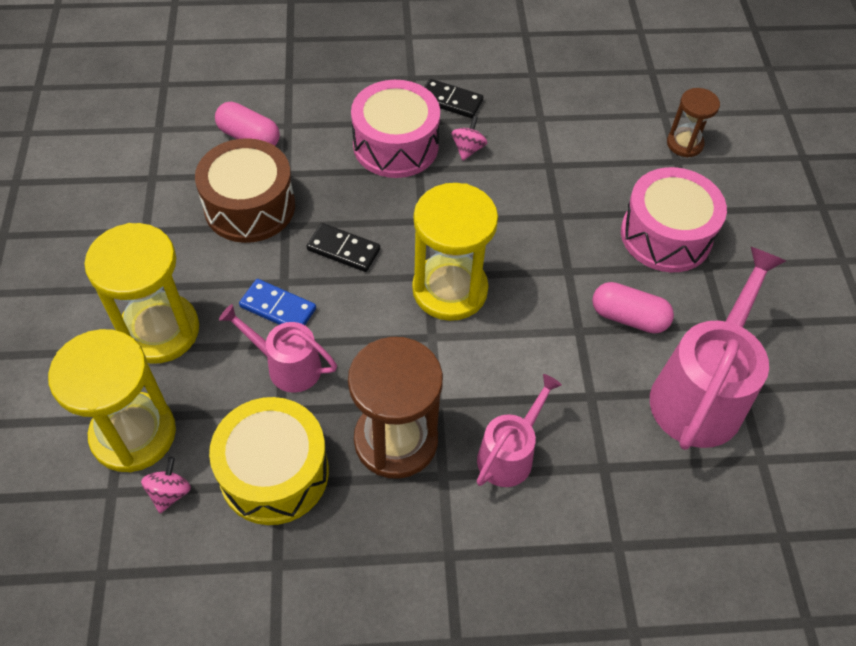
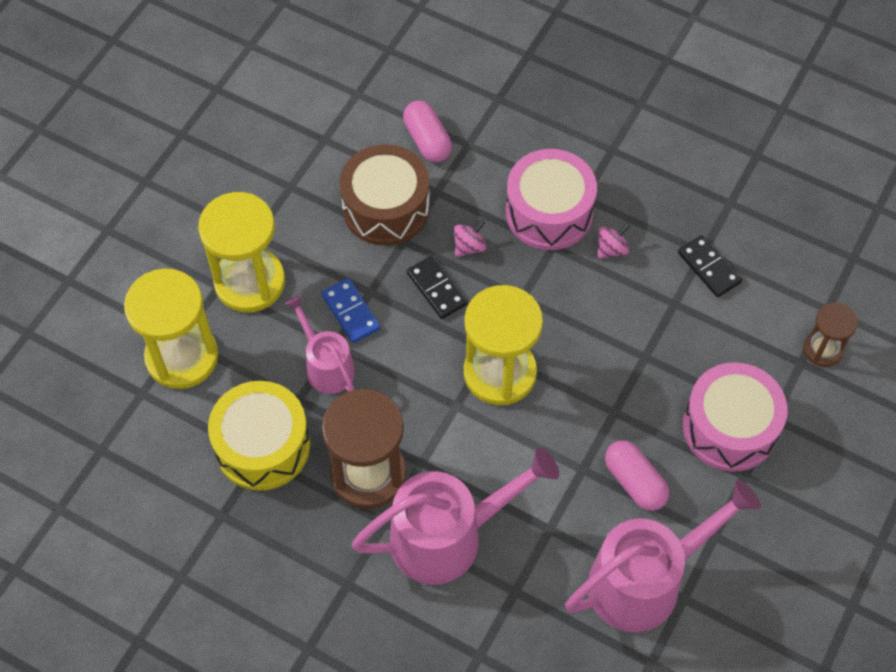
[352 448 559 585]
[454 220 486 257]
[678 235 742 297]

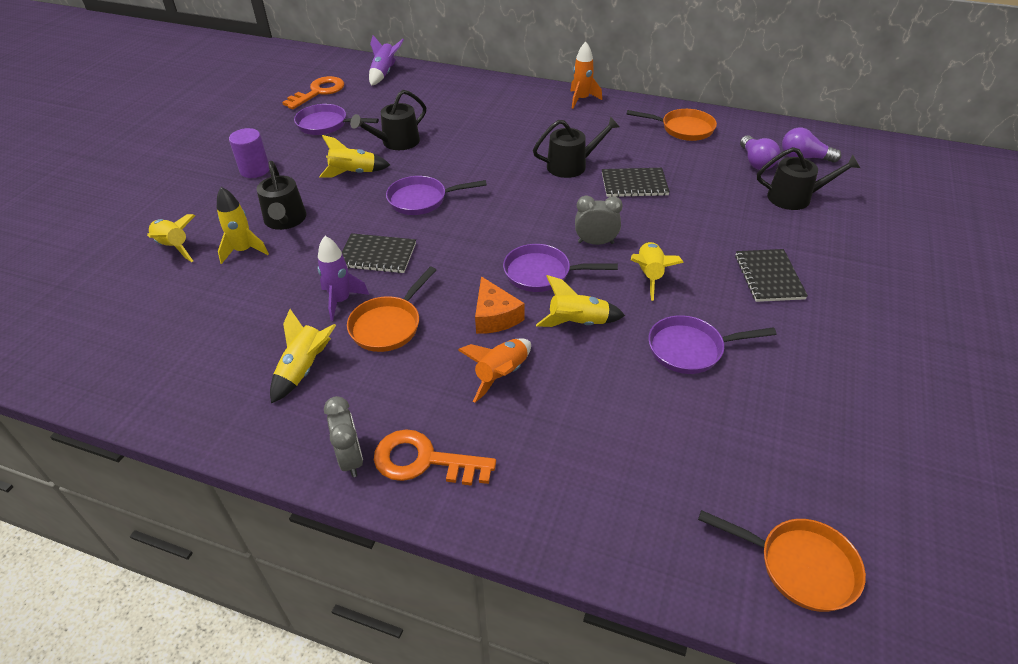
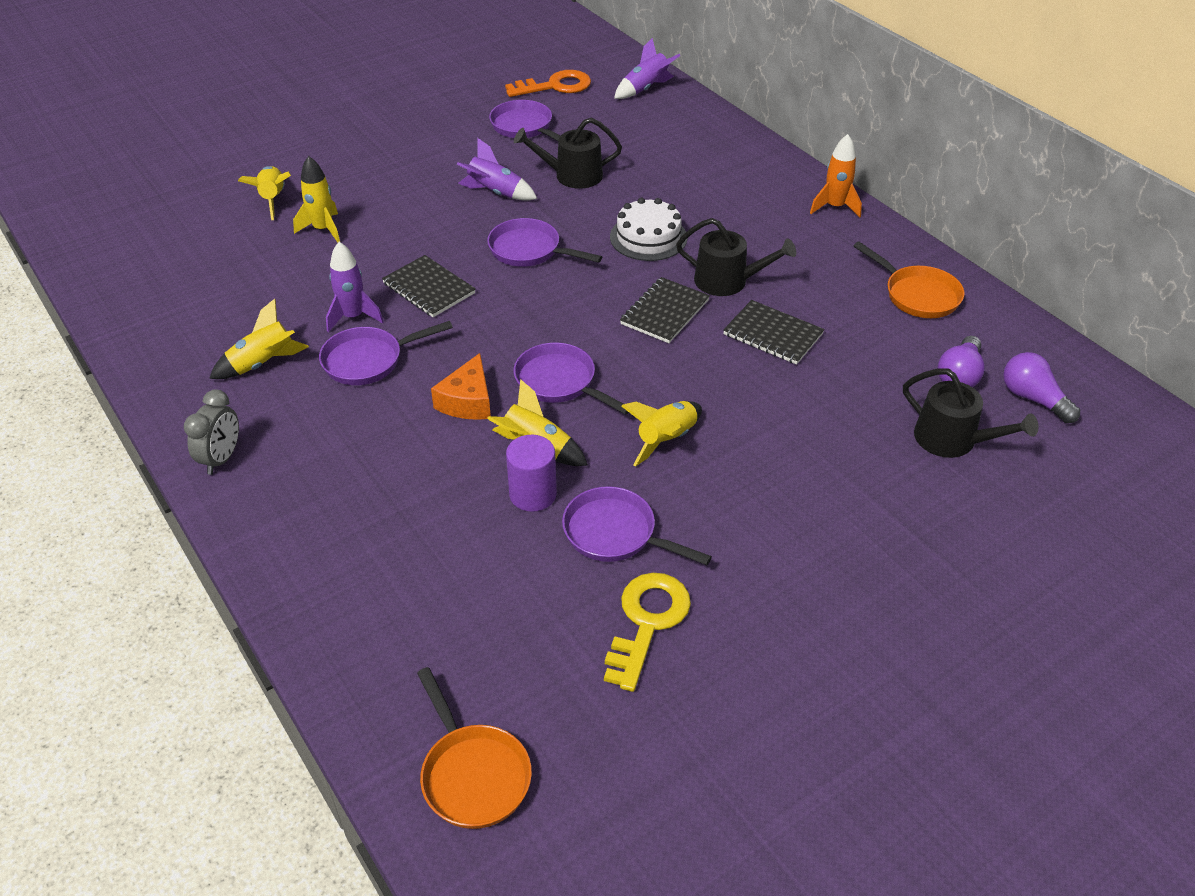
[319 321 453 385]
[457 138 537 201]
[506 435 557 512]
[604 573 691 692]
[610 198 687 261]
[620 277 710 343]
[257 161 306 230] (first image)
[374 429 496 486] (first image)
[458 338 531 403] (first image)
[575 196 623 245] (first image)

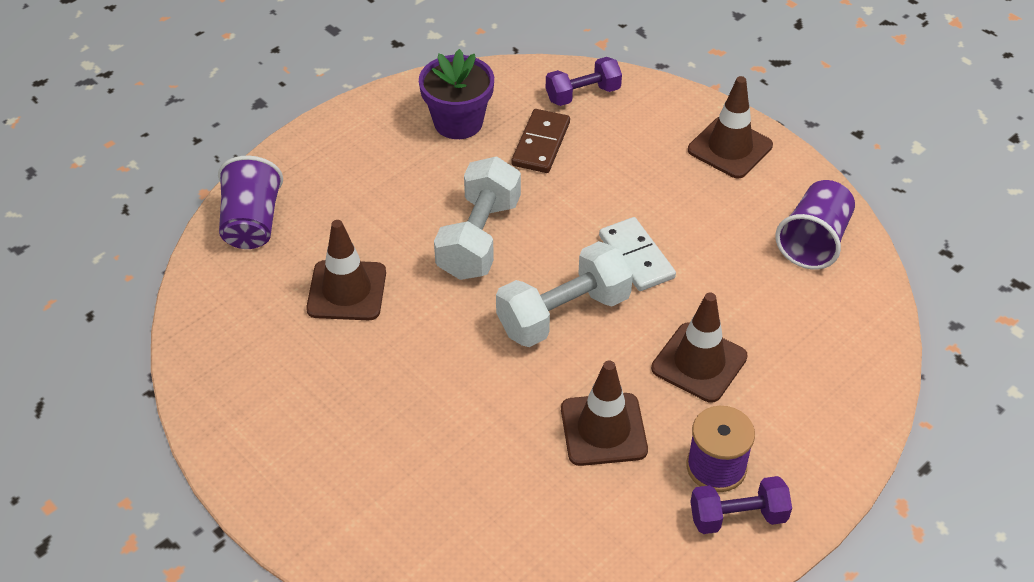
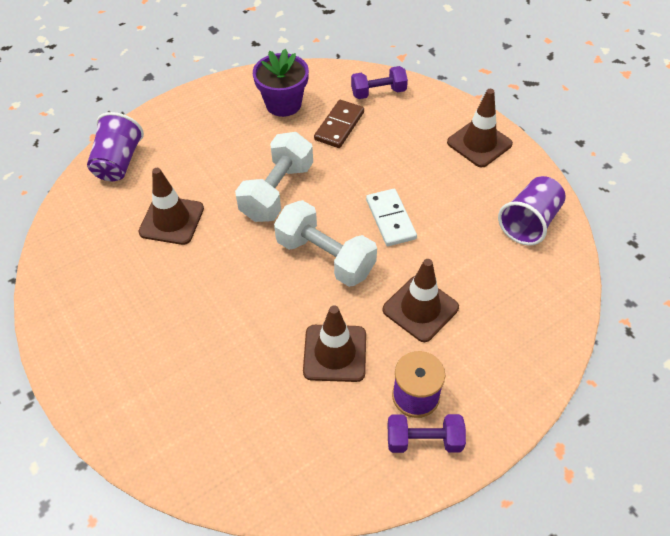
[274 200 377 287]

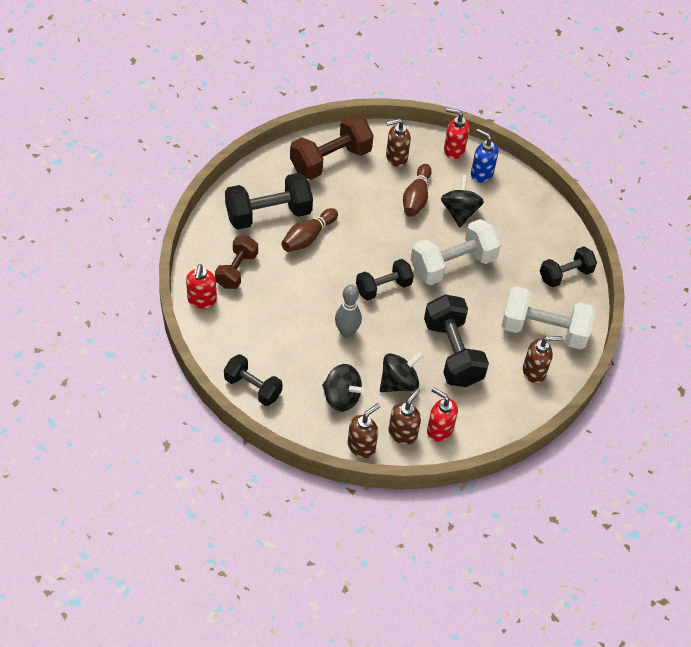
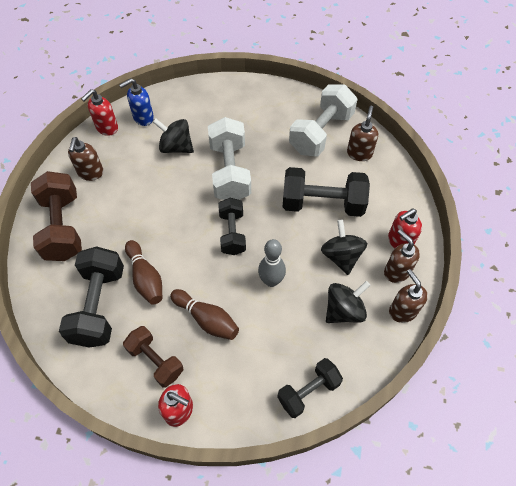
[170 289 239 340]
[540 246 597 288] (first image)

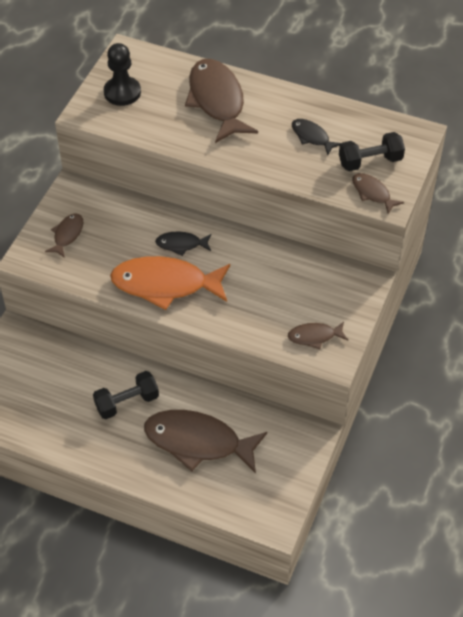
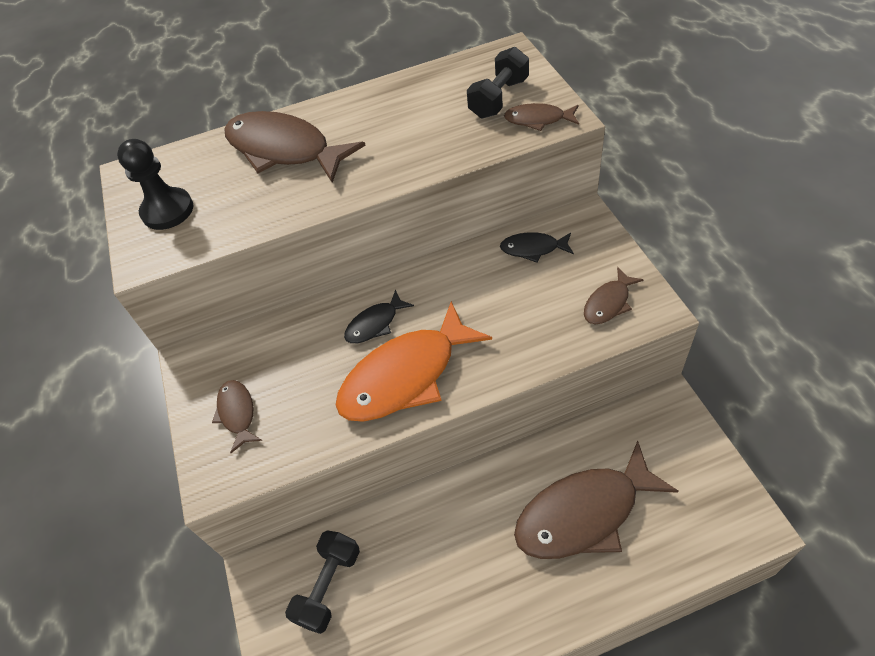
[285 530 360 634]
[500 232 574 263]

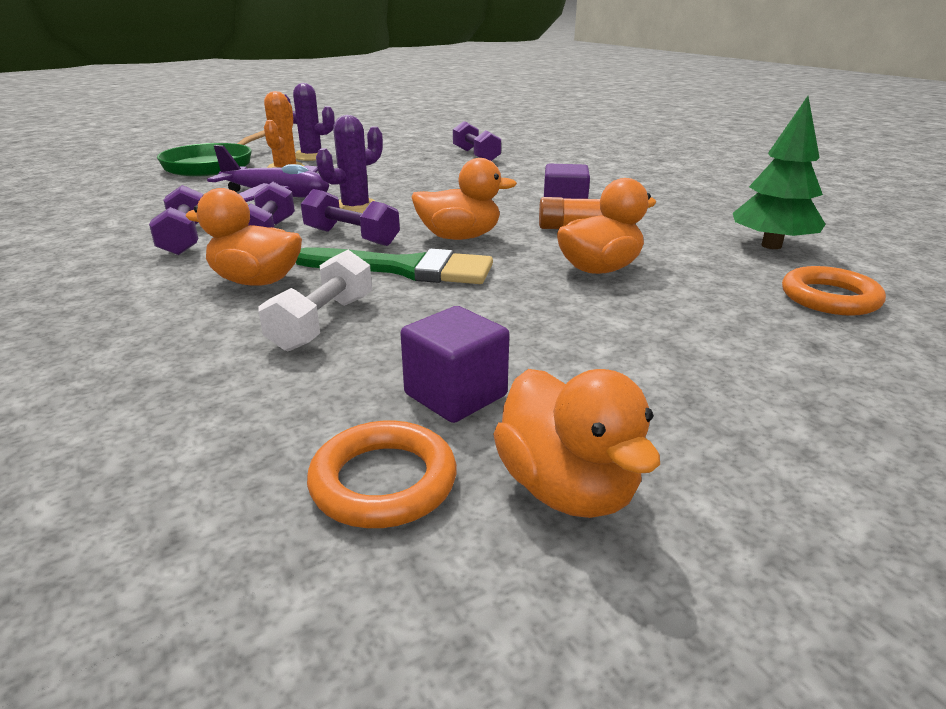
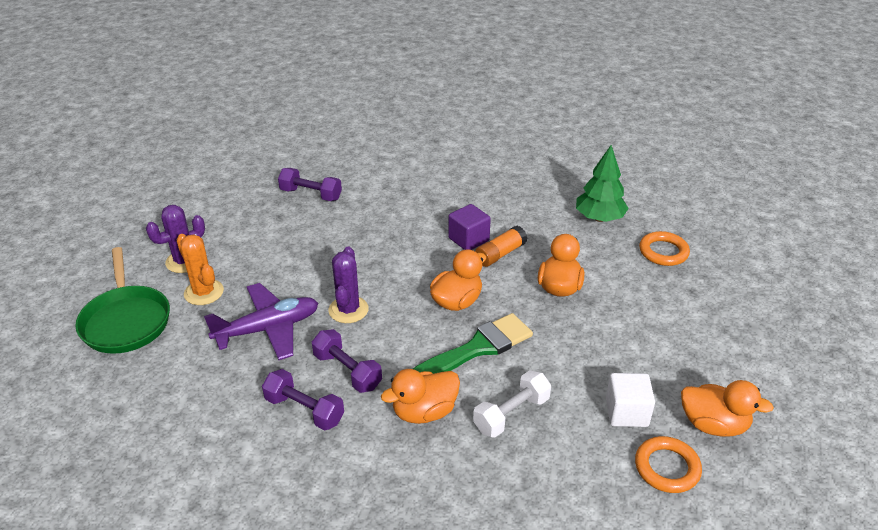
[473 370 551 438]
[606 373 655 427]
[301 189 400 246] (first image)

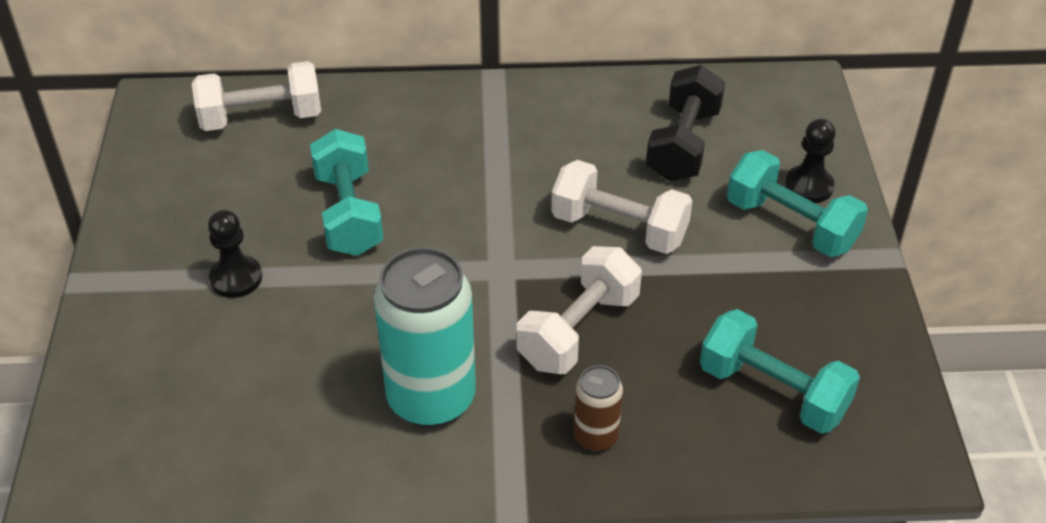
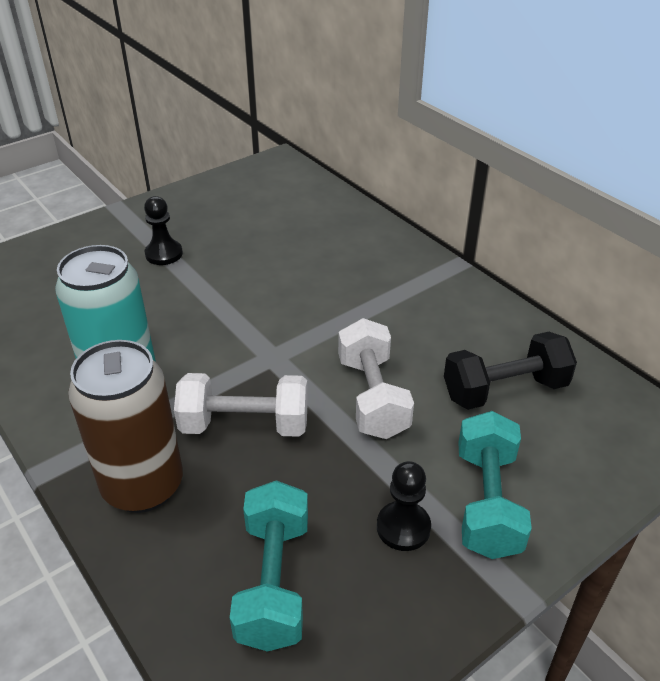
[68 340 183 513]
[377 461 431 551]
[192 61 321 131] (first image)
[310 129 384 256] (first image)

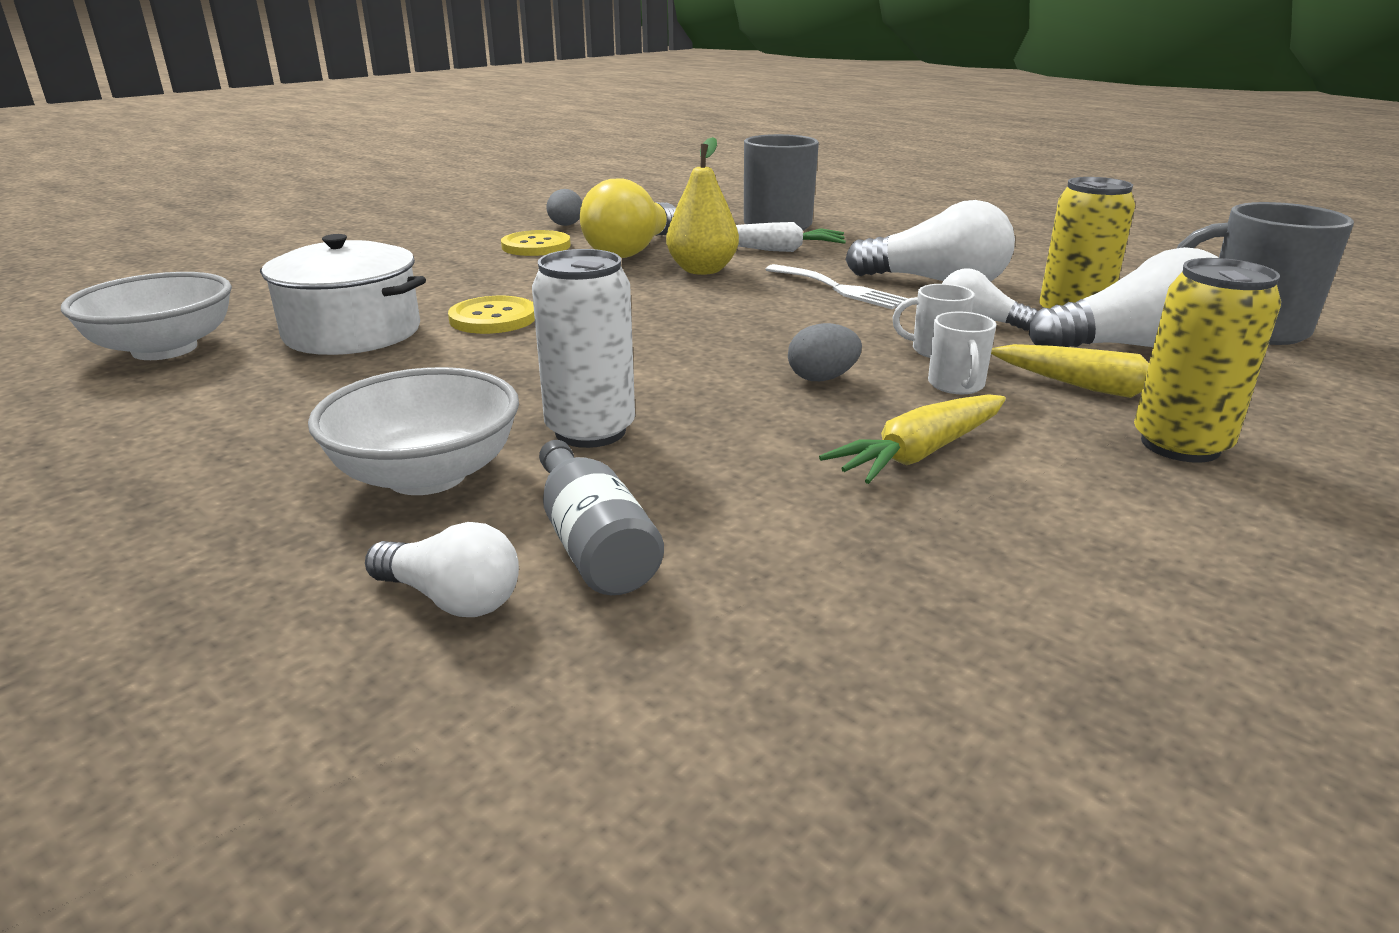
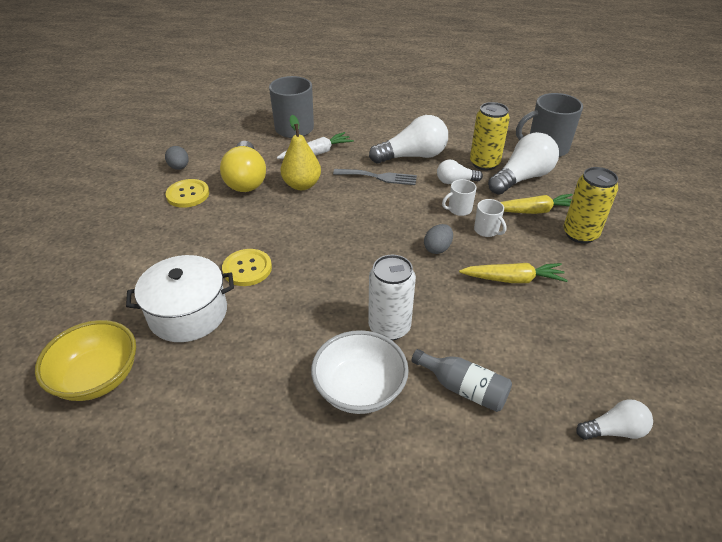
[35 320 136 401]
[333 169 417 185]
[459 263 568 283]
[576 399 653 440]

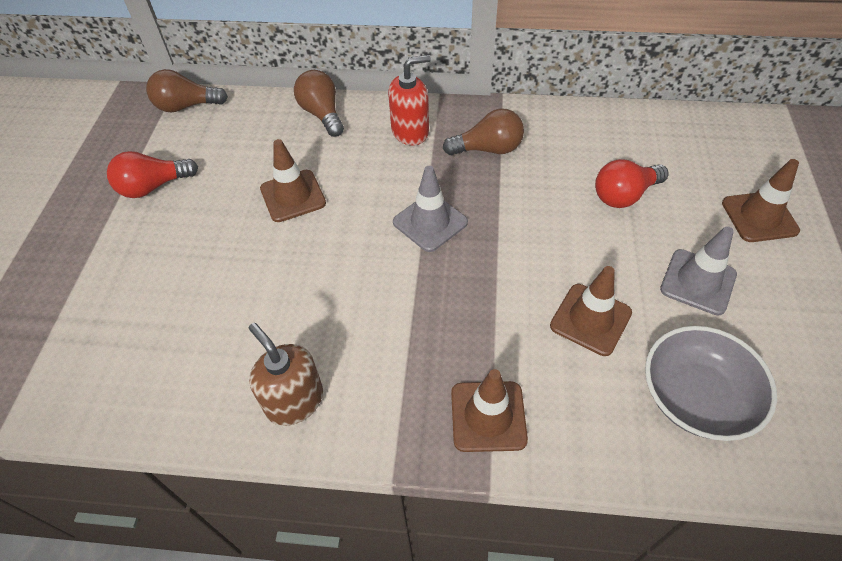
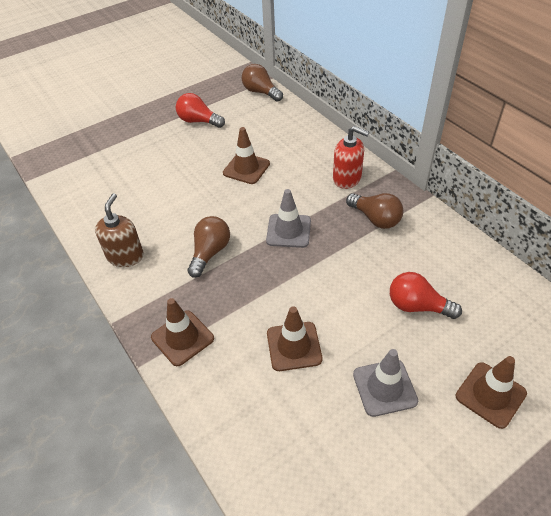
[187 216 230 278]
[645 326 777 441] (first image)

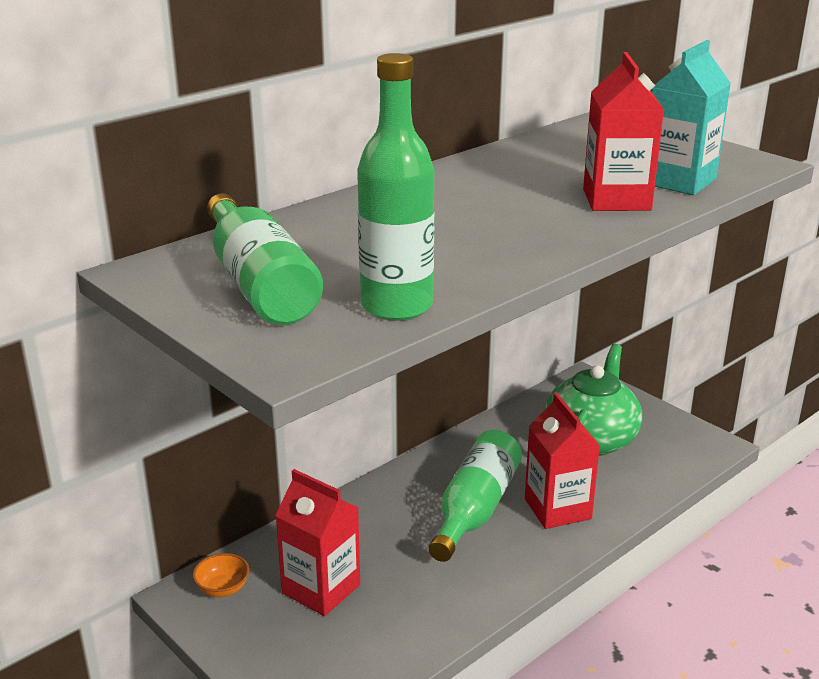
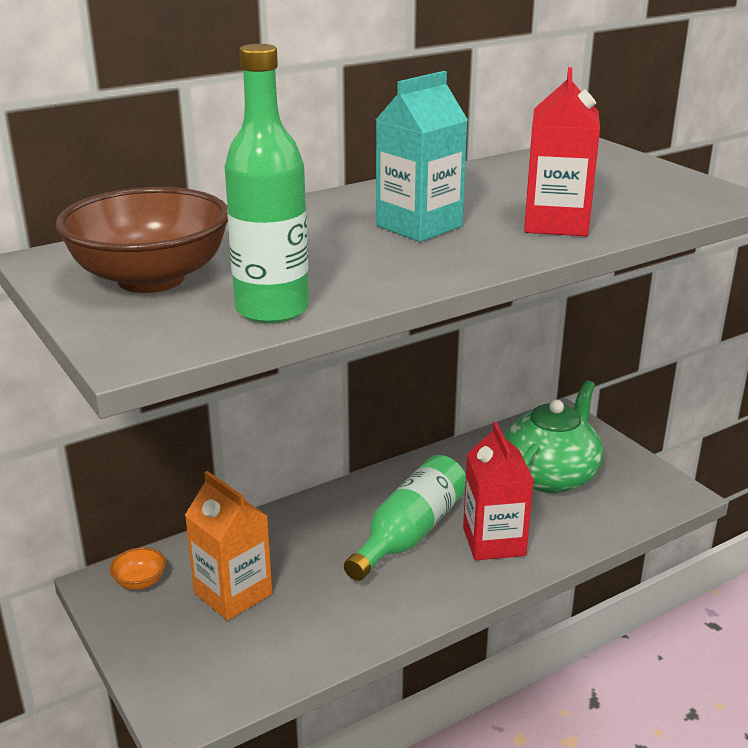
[55 187 228 293]
[185 471 272 621]
[376 71 468 242]

